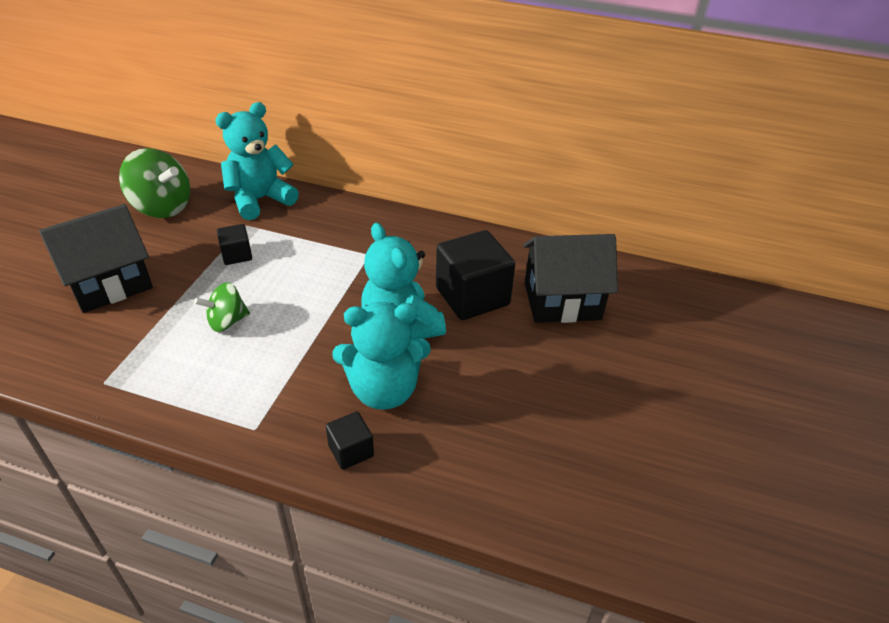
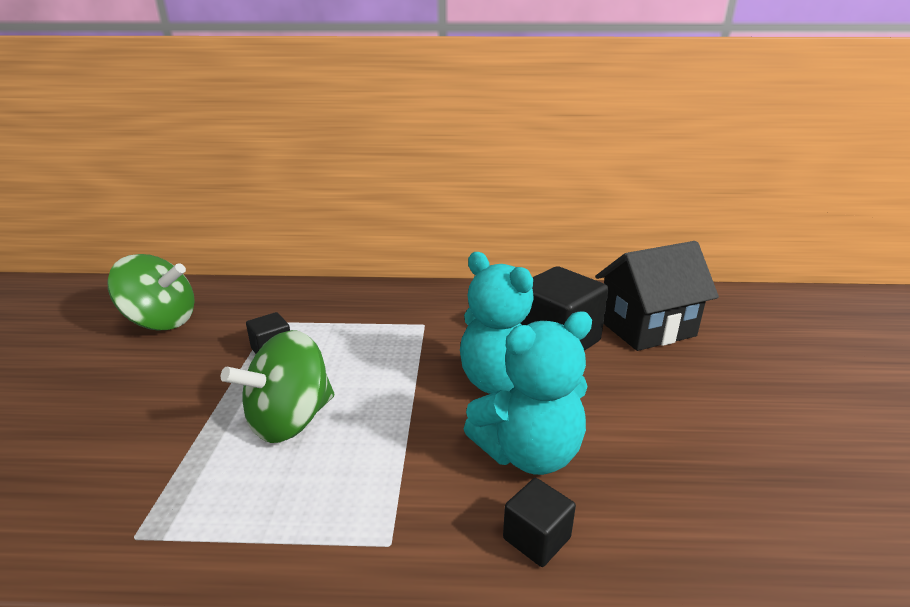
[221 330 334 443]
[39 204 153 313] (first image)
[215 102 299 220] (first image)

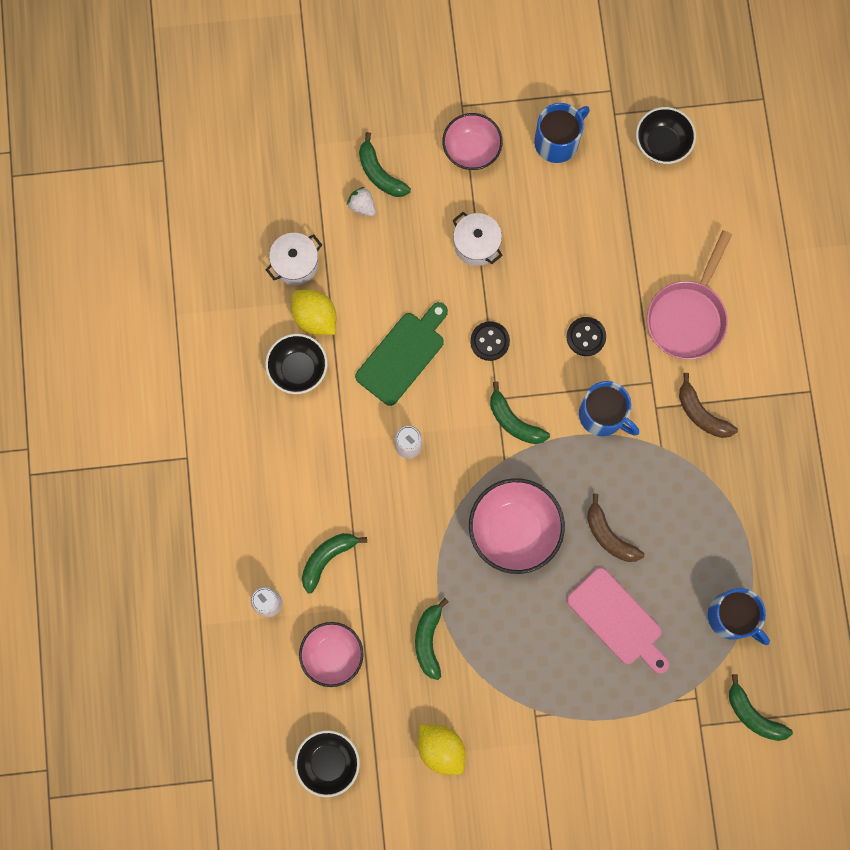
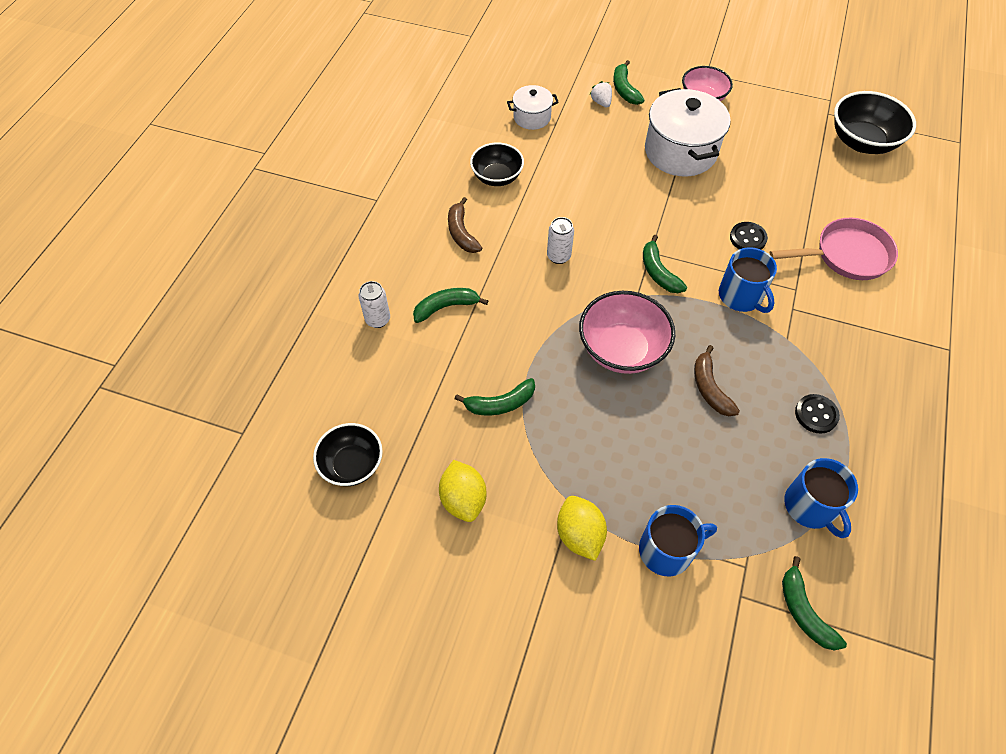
[448 197 482 253]
[454 378 535 416]
[557 496 607 561]
[639 505 717 577]
[645 88 731 176]
[770 218 898 280]
[795 394 840 434]
[834 91 916 154]
[299 622 364 687] (first image)
[355 302 448 406] (first image)
[567 568 670 674] (first image)

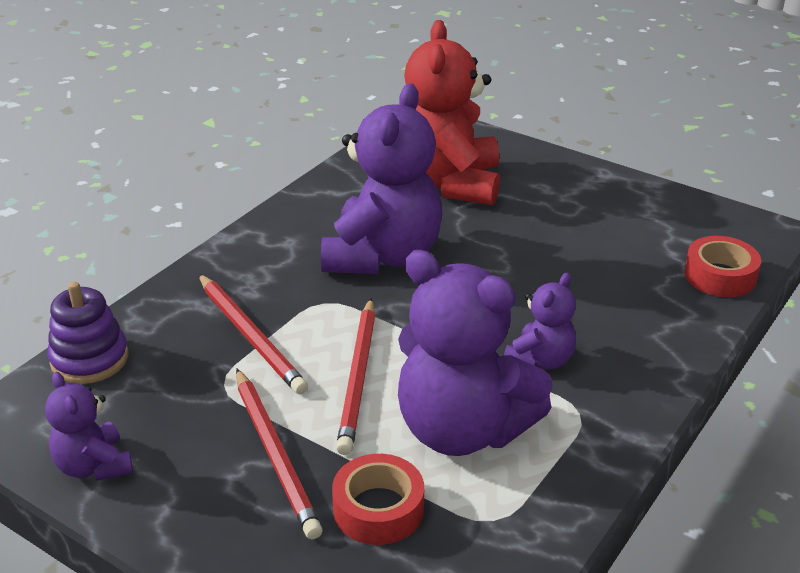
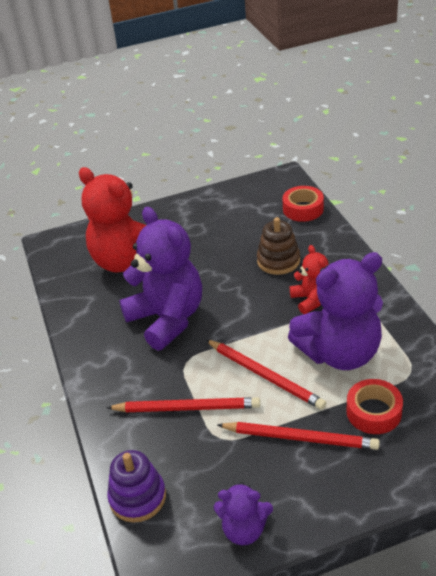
[257 217 300 275]
[290 245 329 314]

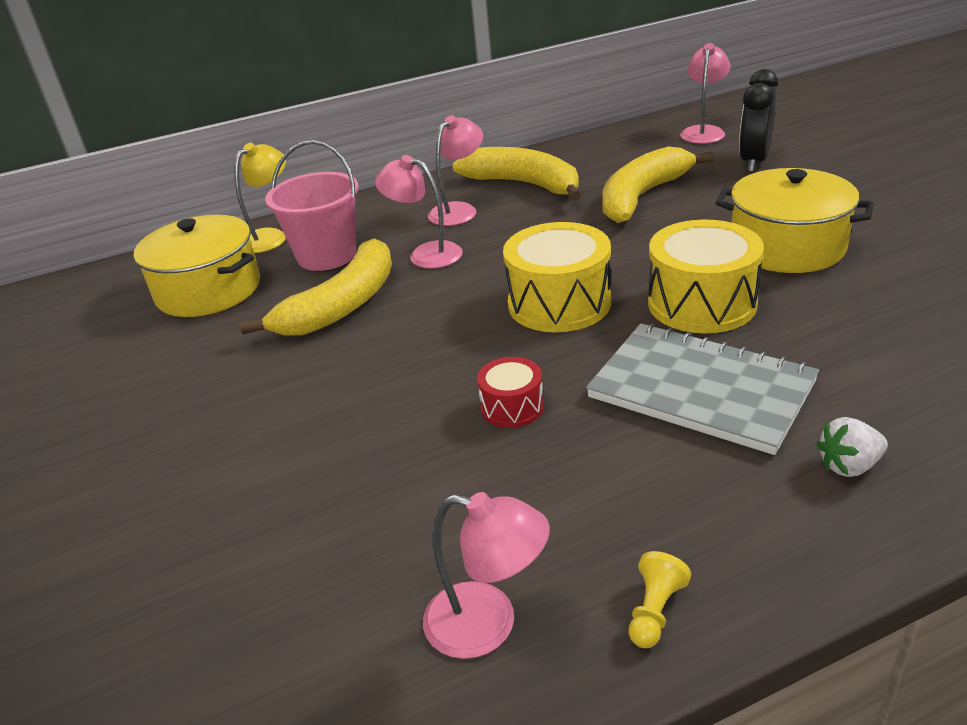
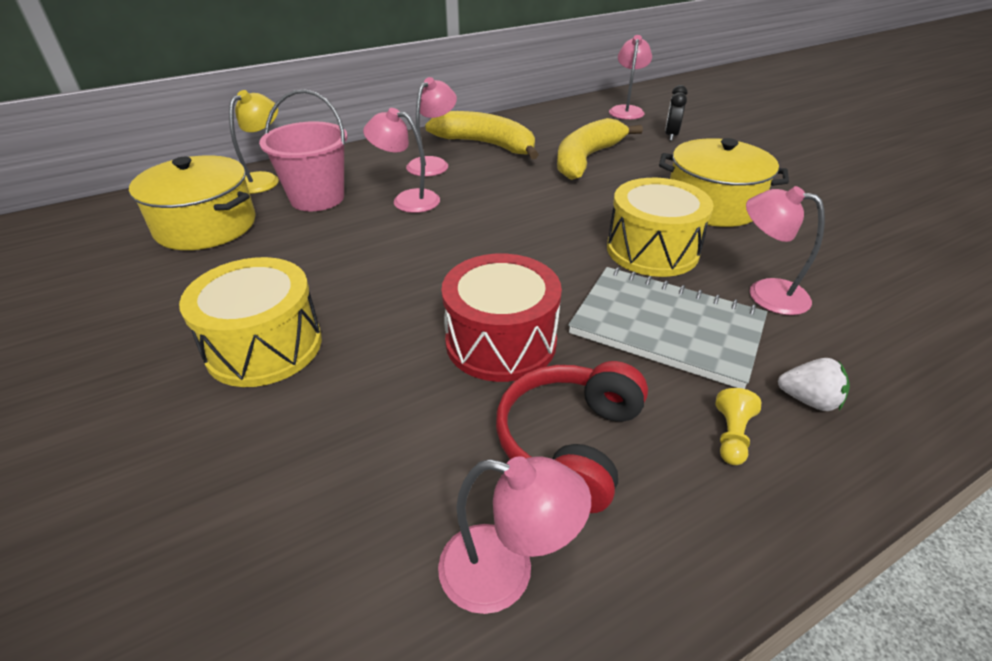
[179 257 322 387]
[441 254 562 382]
[496 361 648 513]
[665 85 687 141]
[716 388 761 465]
[746 186 825 315]
[778 358 850 411]
[240 238 392 336] (first image)

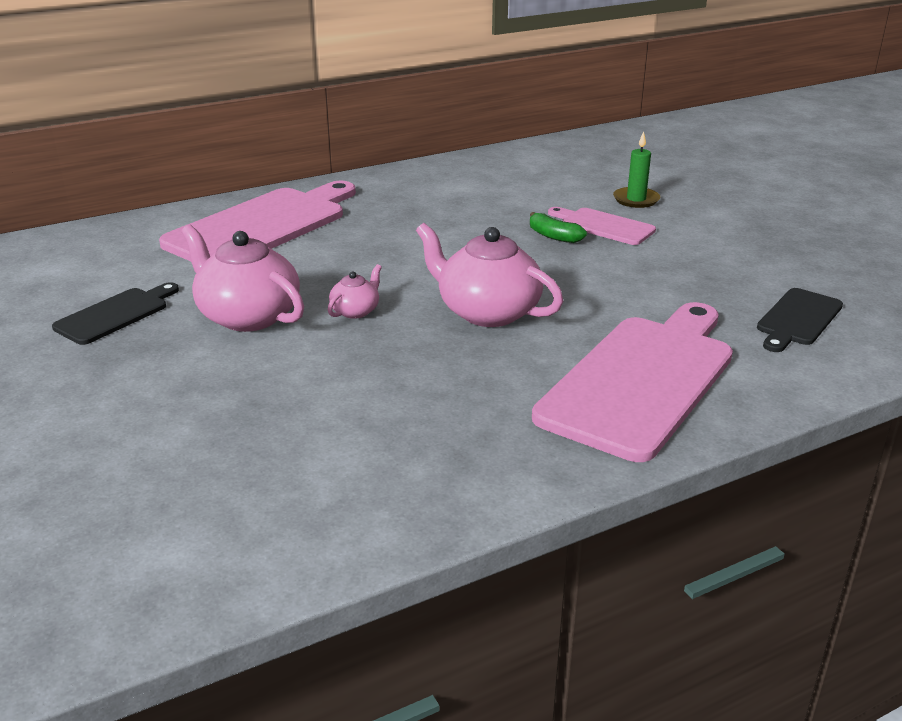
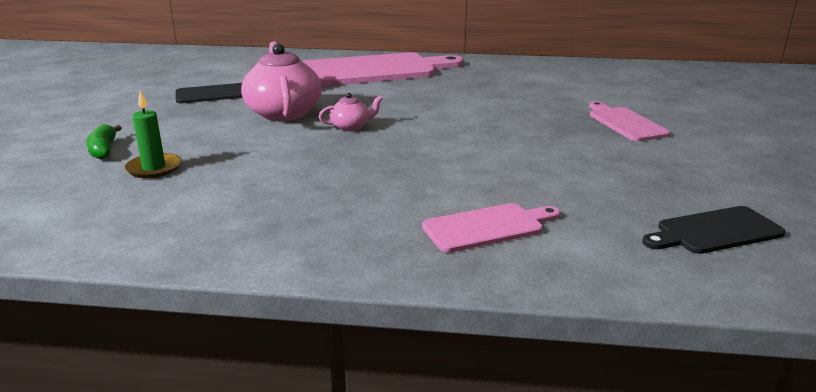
[86 124 122 160]
[125 91 181 178]
[422 203 561 253]
[416 223 563 327] (first image)

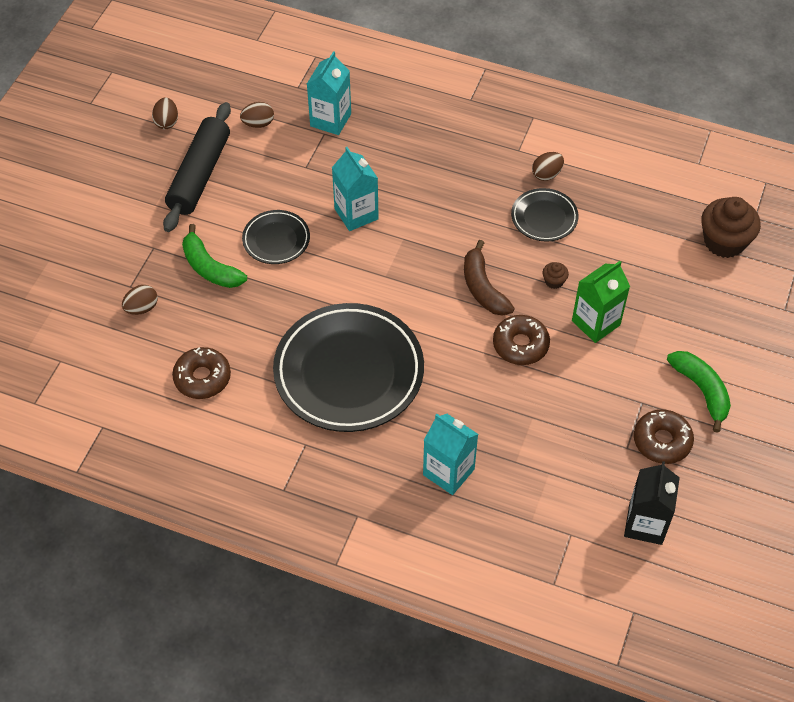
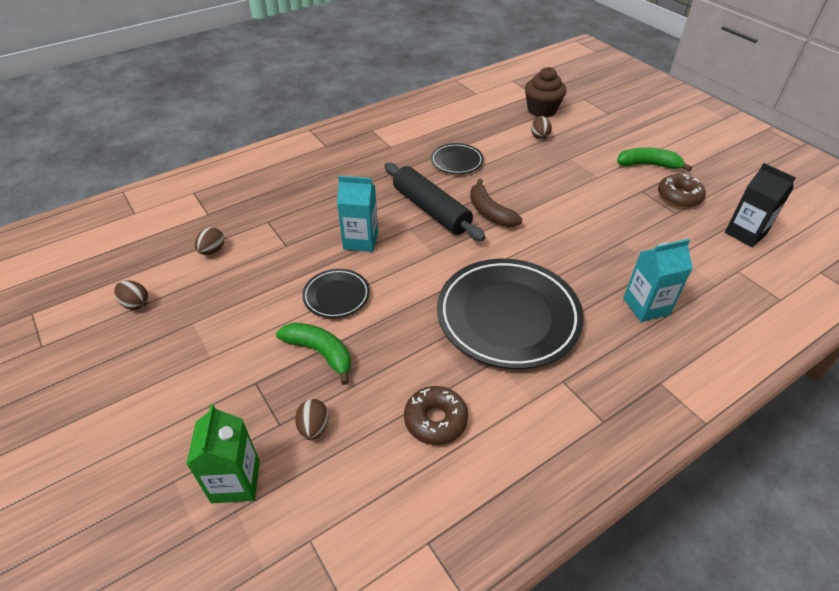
[186 404 260 503]
[276 323 351 385]
[384 163 486 241]
[470 179 522 227]
[531 116 552 140]
[307 51 351 135] (first image)
[493 315 550 365] (first image)
[543 262 569 289] (first image)

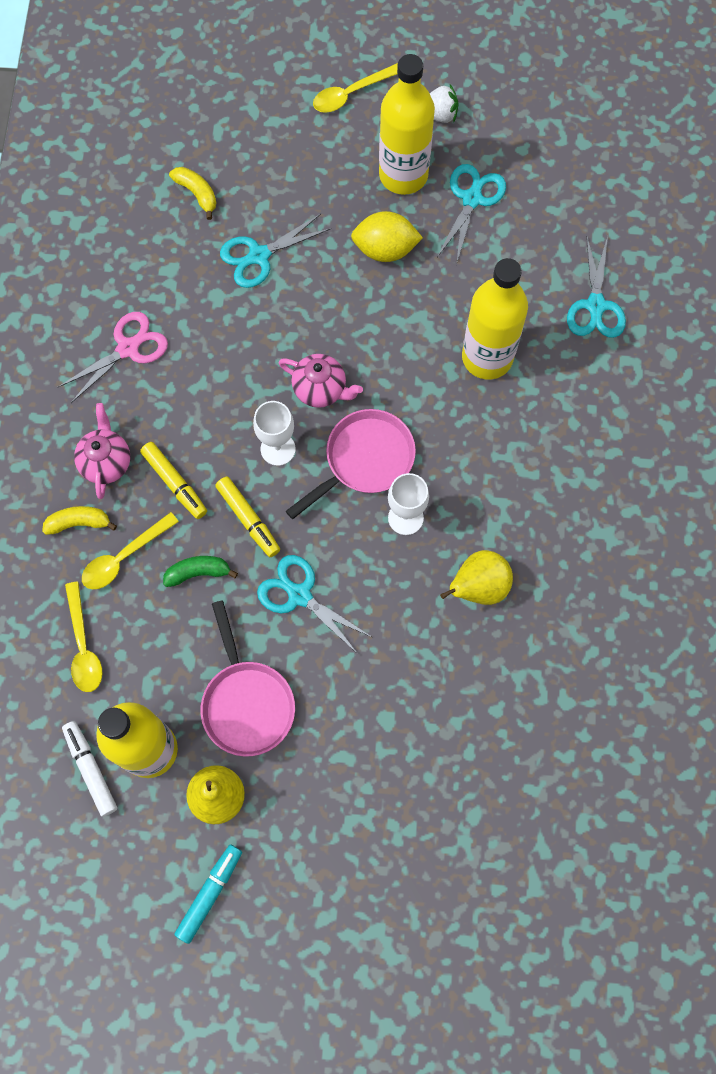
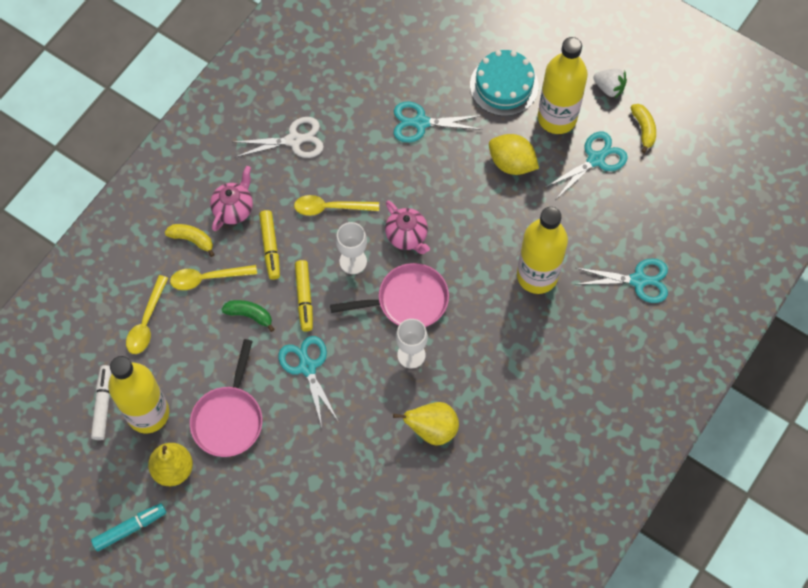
[234 117 324 158]
[294 195 379 216]
[470 50 539 116]
[575 258 668 303]
[631 104 656 153]

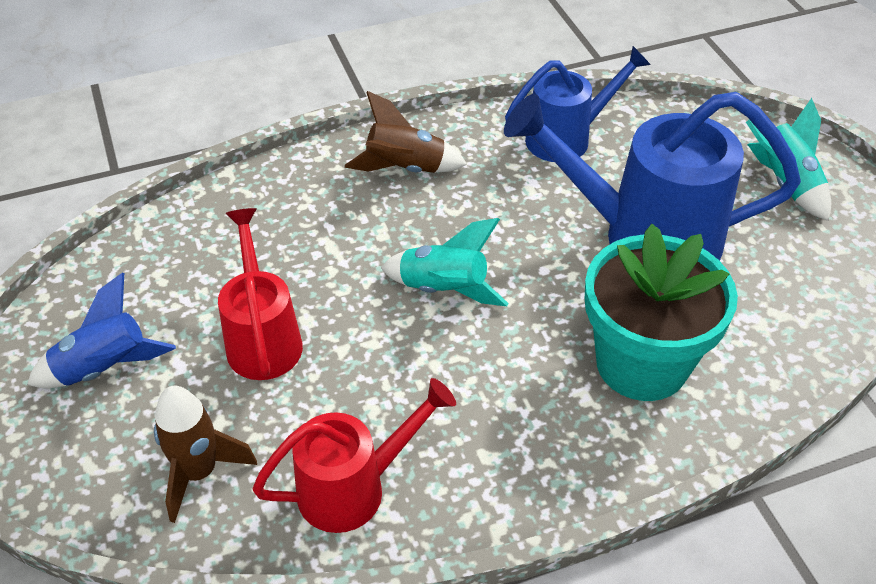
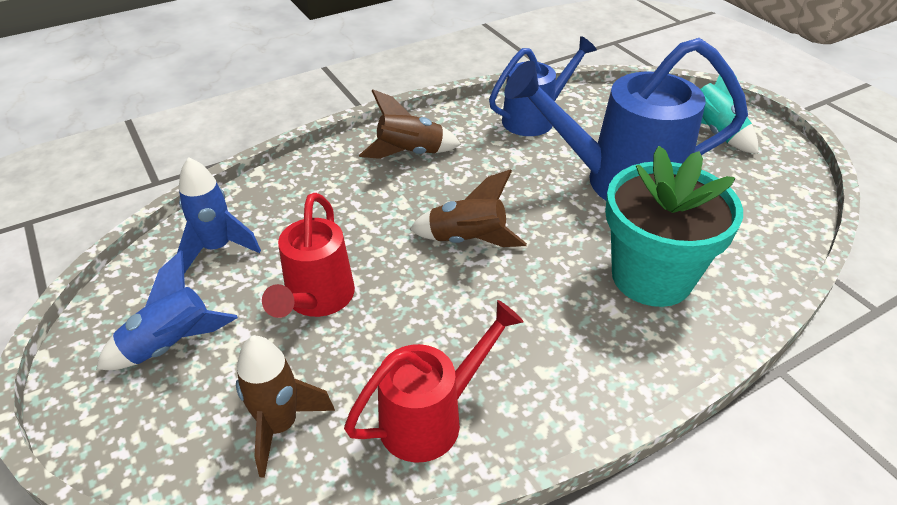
[177 157 261 274]
[262 193 355 318]
[409 169 527 247]

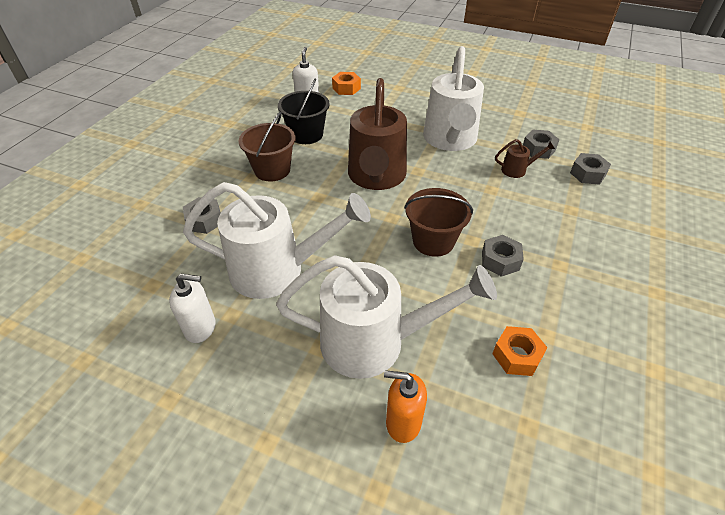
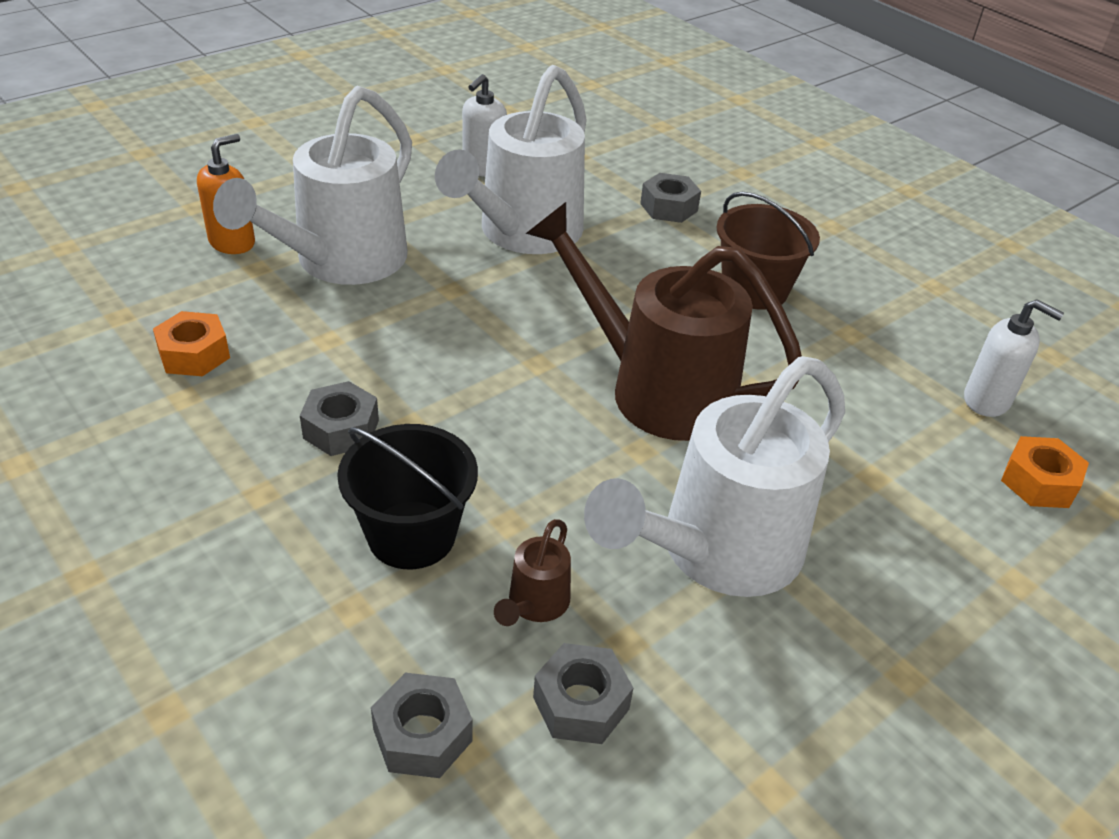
[337 424 478 569]
[584 356 845 597]
[404 188 473 257] (first image)

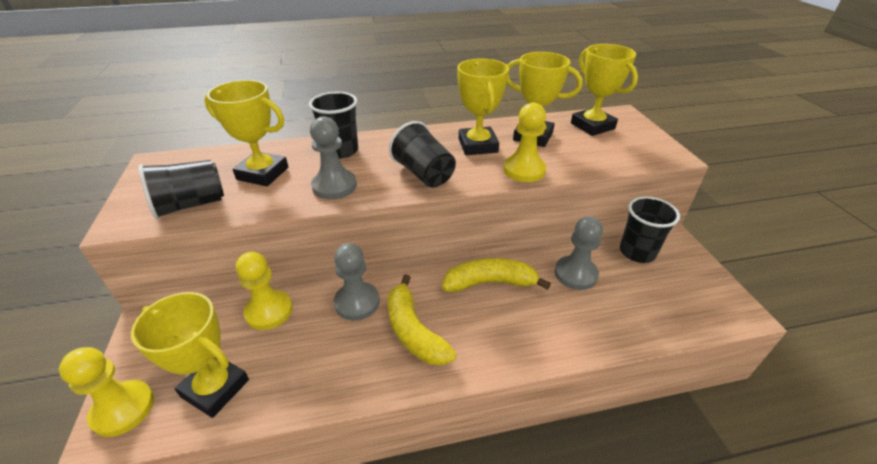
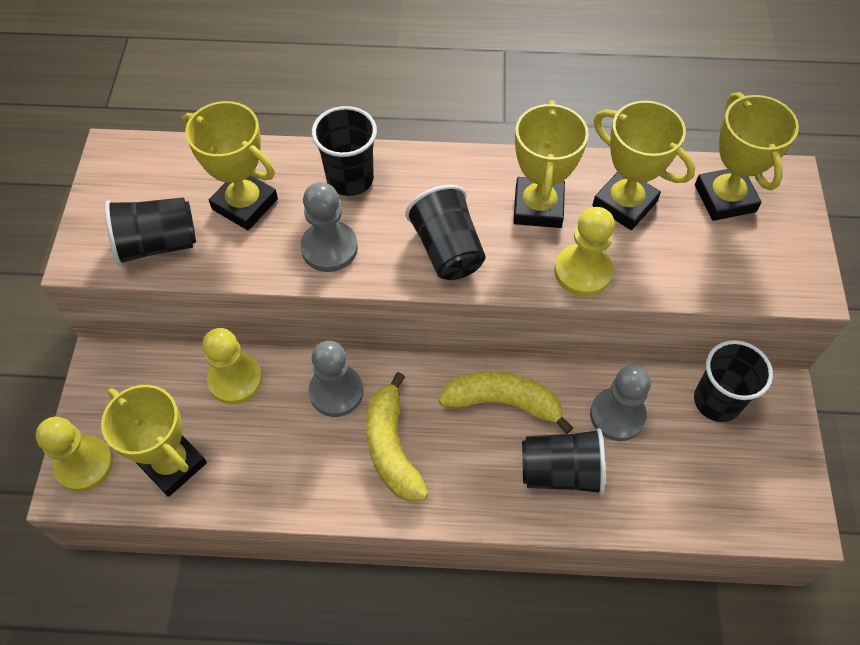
[522 428 605 495]

